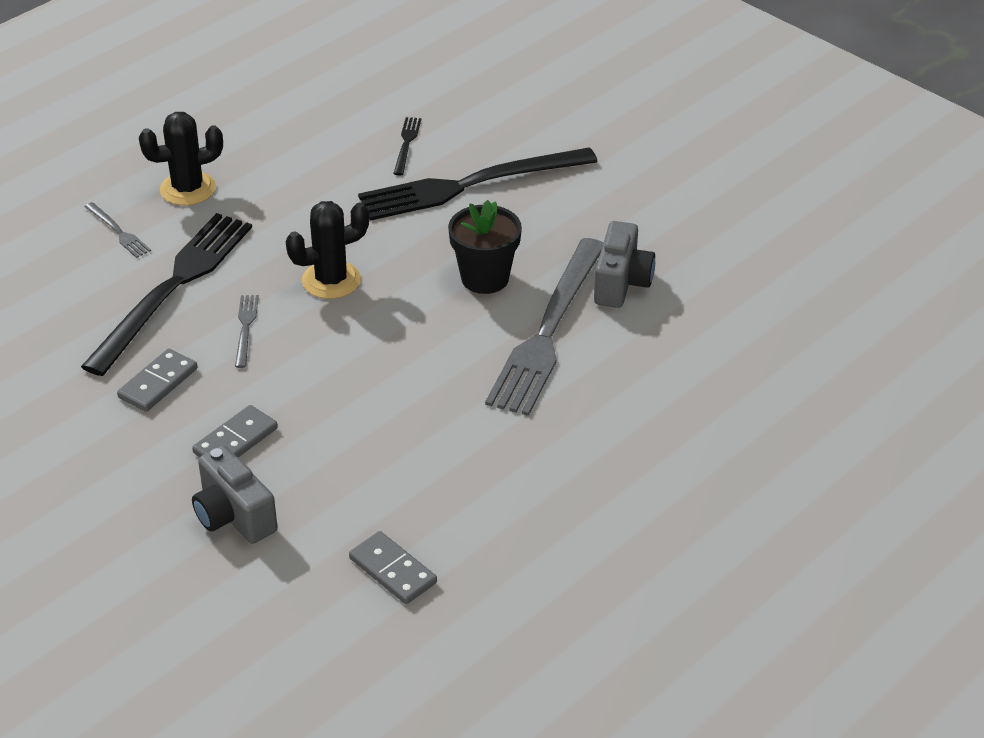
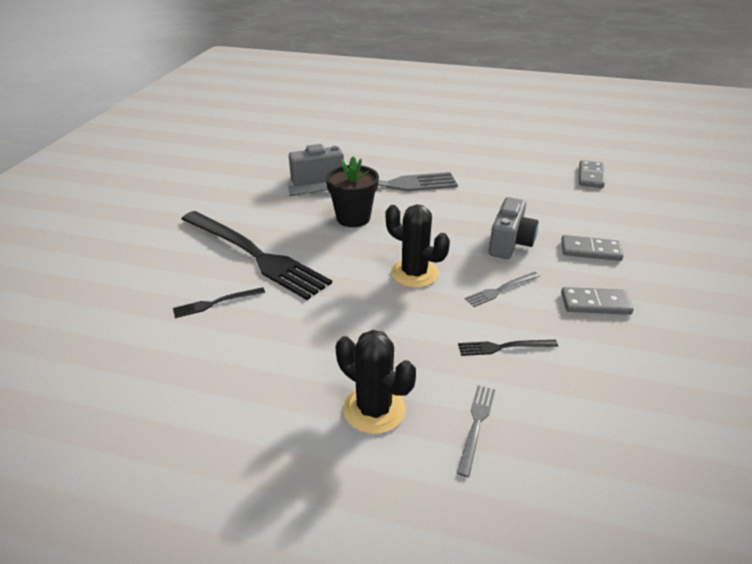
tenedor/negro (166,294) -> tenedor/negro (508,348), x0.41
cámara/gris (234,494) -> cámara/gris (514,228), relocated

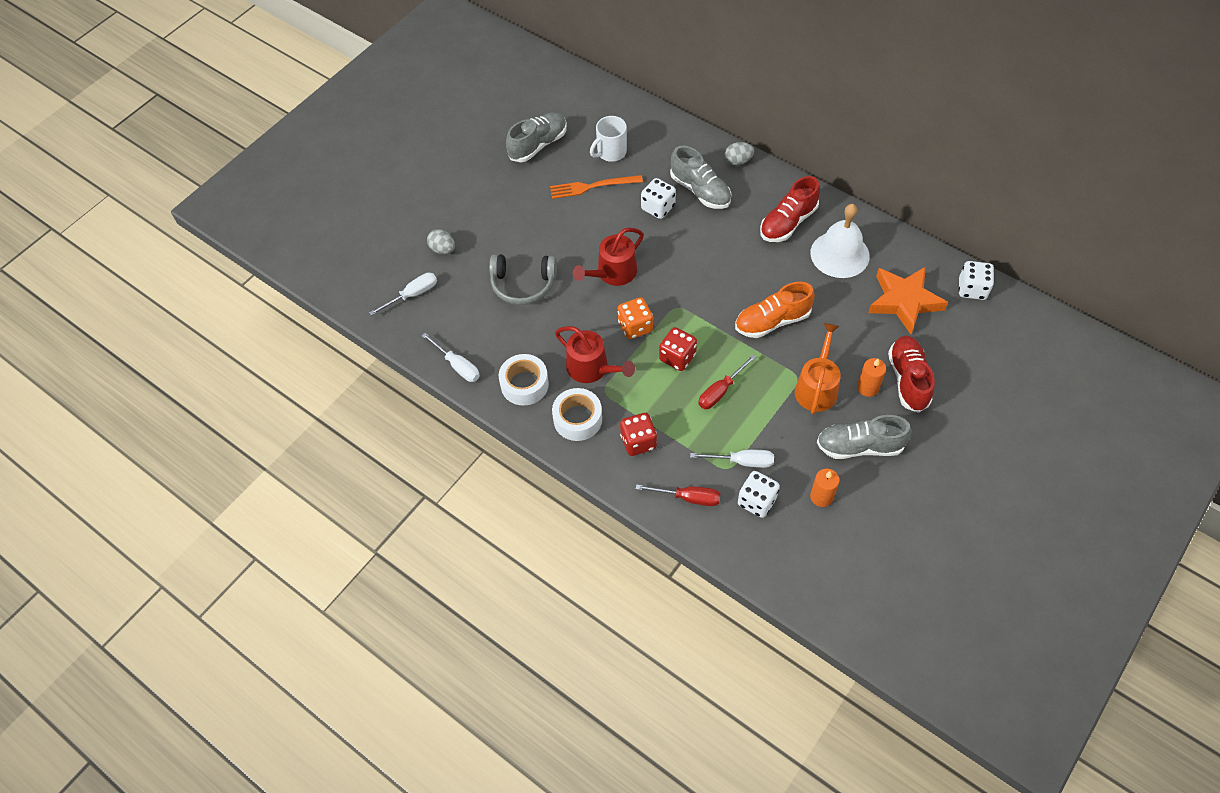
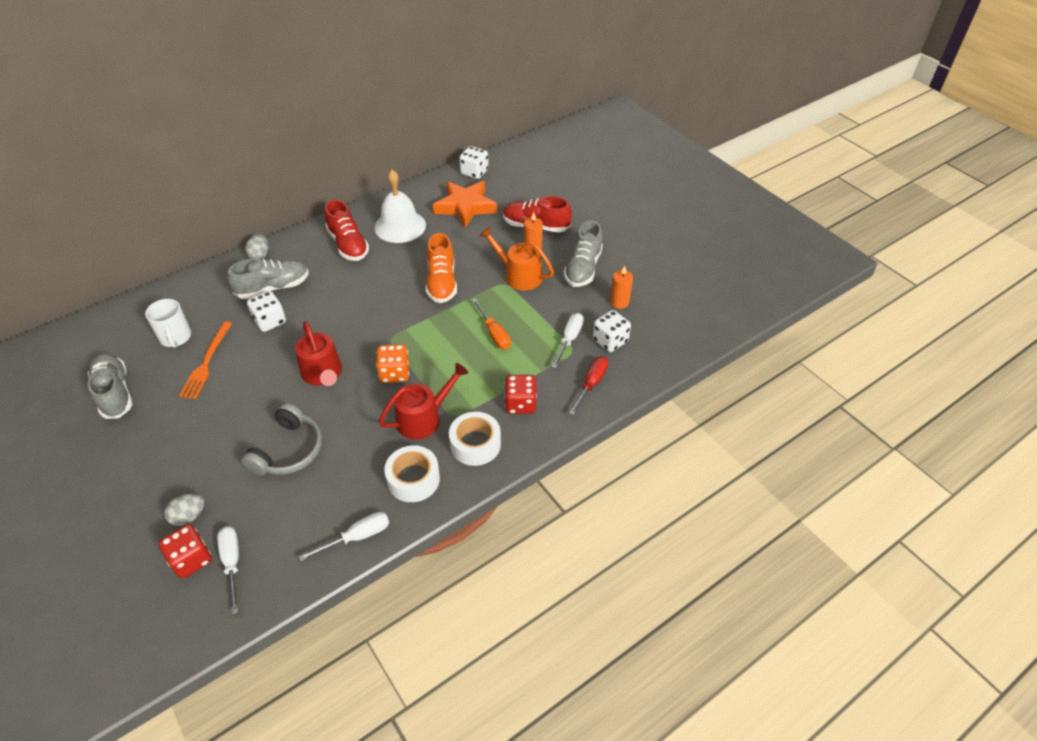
dado/rojo (678,349) -> dado/rojo (185,551), relocated
destornillador/rojo (727,381) -> destornillador/naranja (491,324)

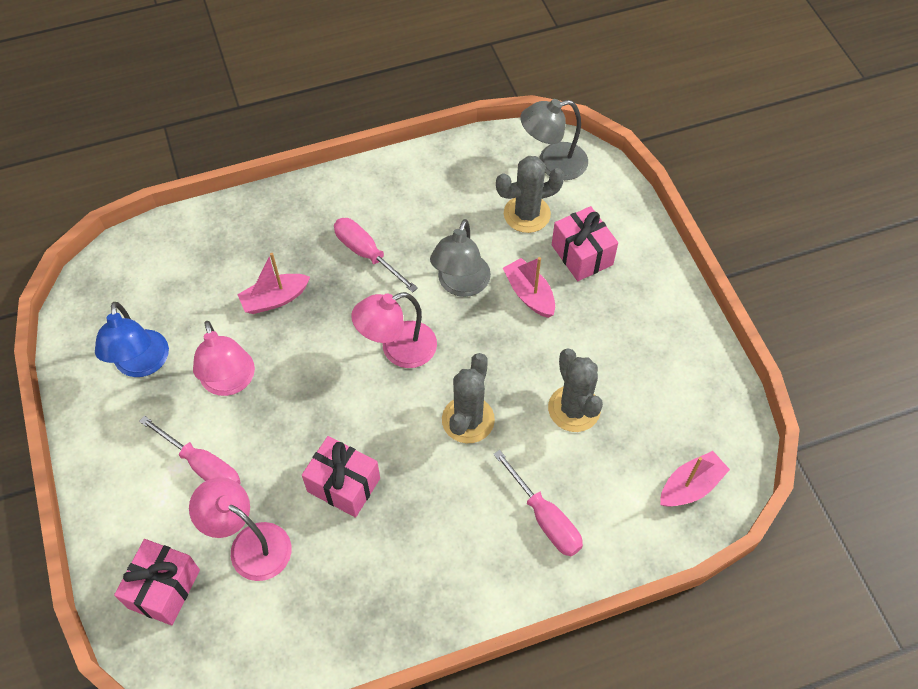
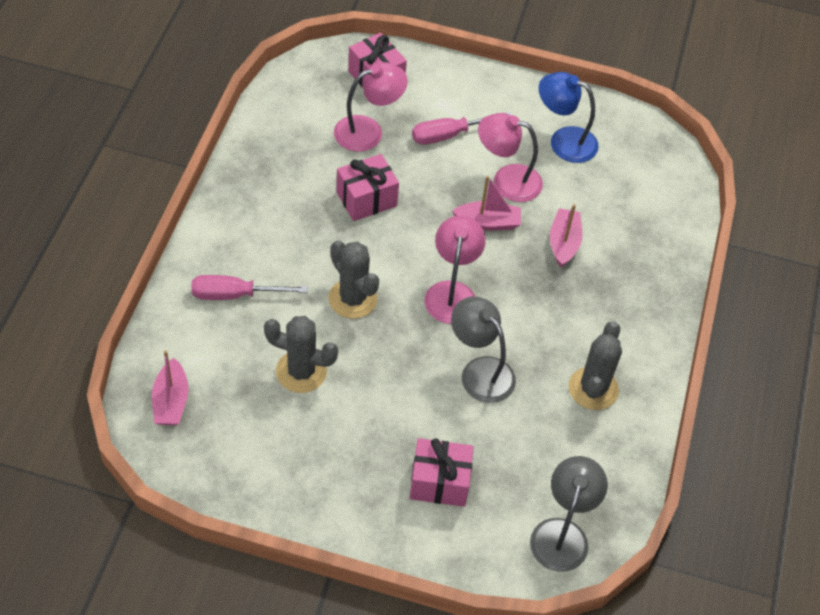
cactus/gris (530,194) -> cactus/gris (595,365), relocated
destornillador/rosa (376,255) -> none
barco/rosa (529,287) -> barco/rosa (486,203), relocated

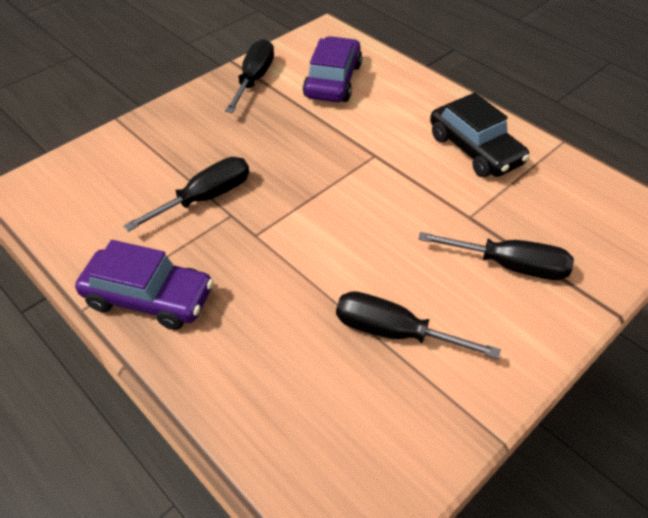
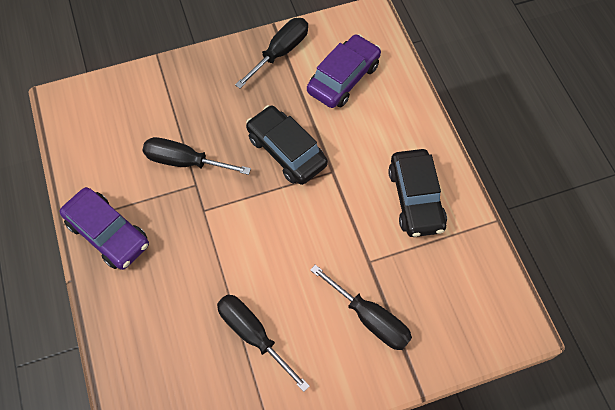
destornillador/negro (186,194) -> destornillador/negro (197,156), 150 degrees counterclockwise
none -> coche/negro (287,145)

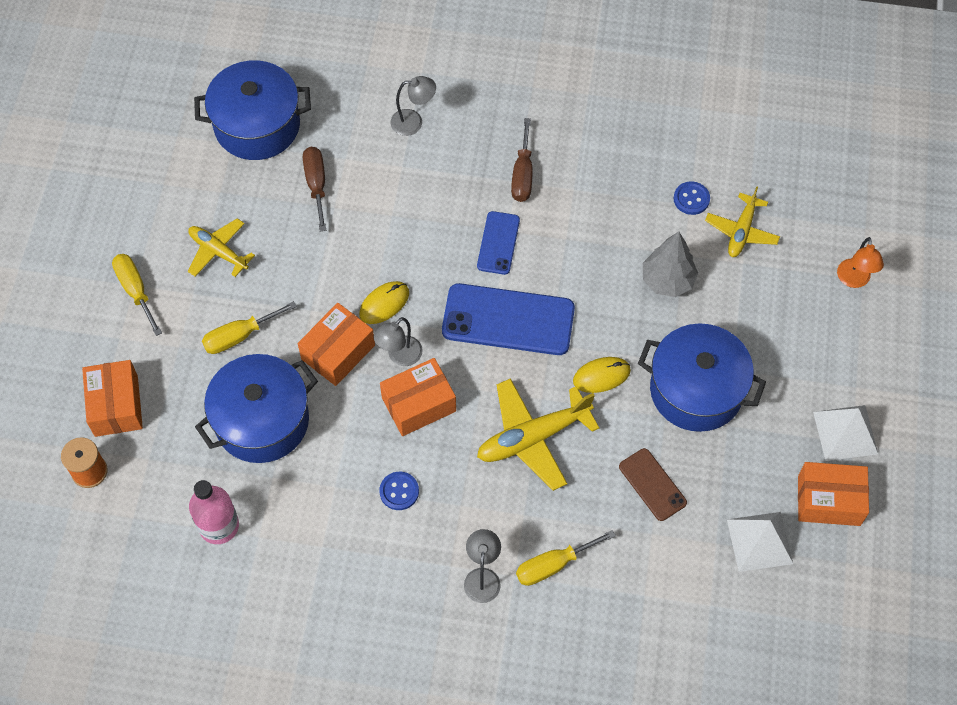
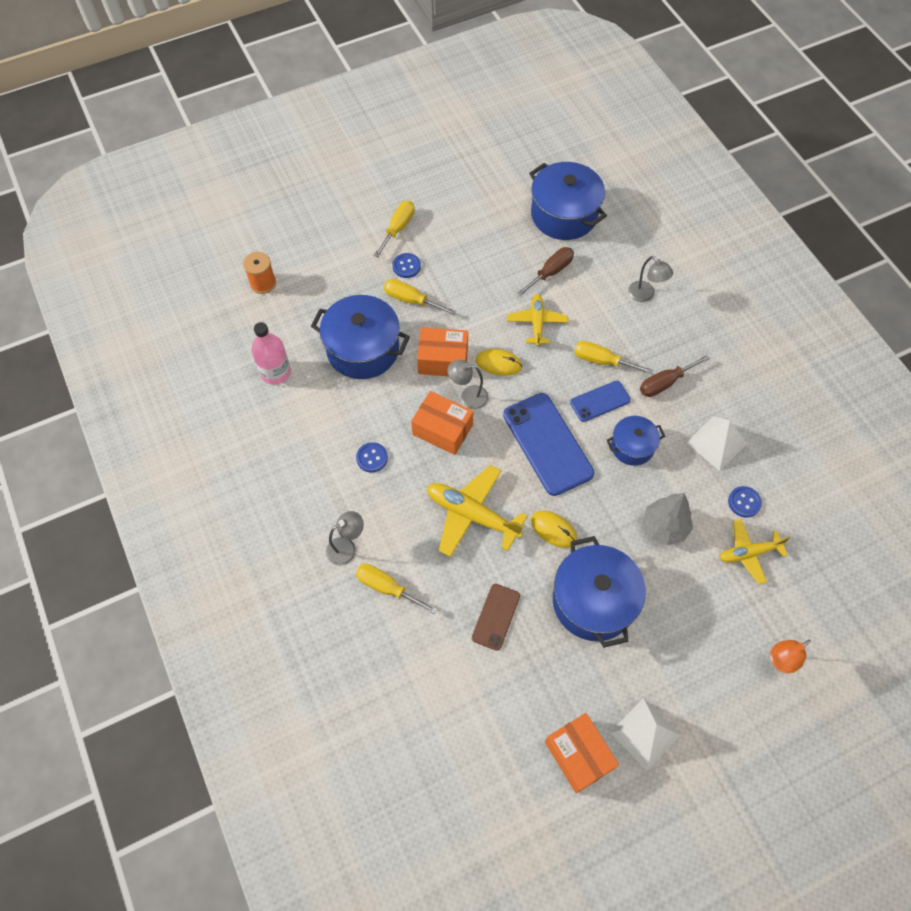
avión/amarillo (221,247) -> avión/amarillo (537,320), relocated
caja/naranja (112,398) -> none
pirámide/blanco (760,542) -> pirámide/blanco (716,443), relocated
none -> botón/azul (406,265)
none -> destornillador/amarillo (613,357)
none -> olla/azul (636,441)

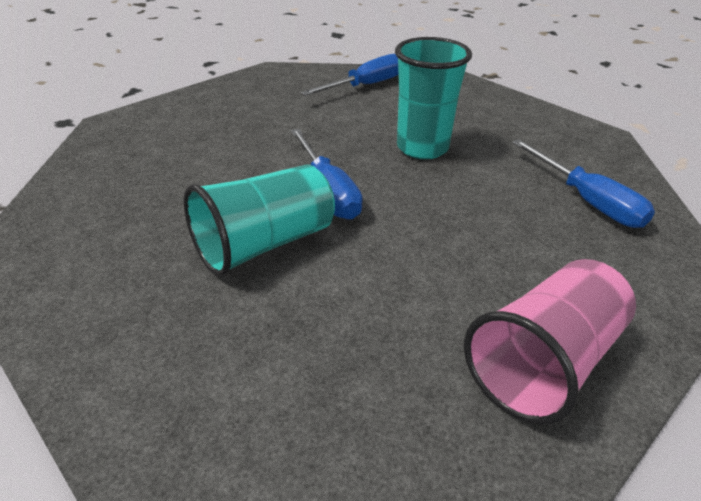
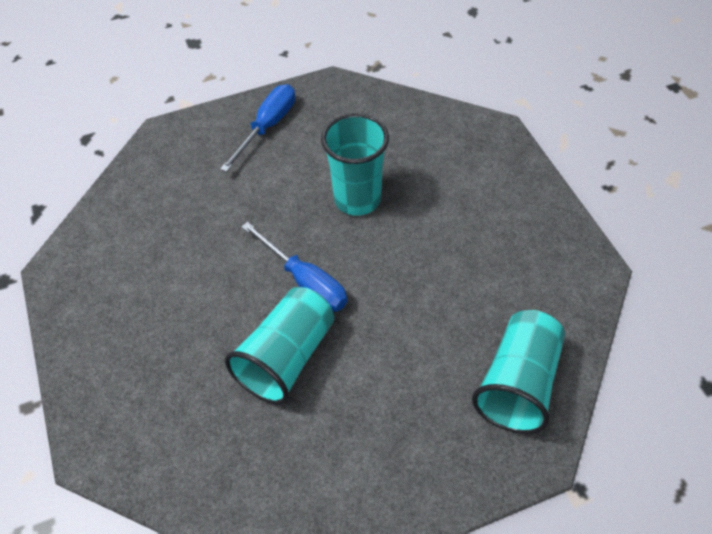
destornillador/azul (583,183) -> none
vaso/rosa (550,342) -> vaso/turquesa (518,372)

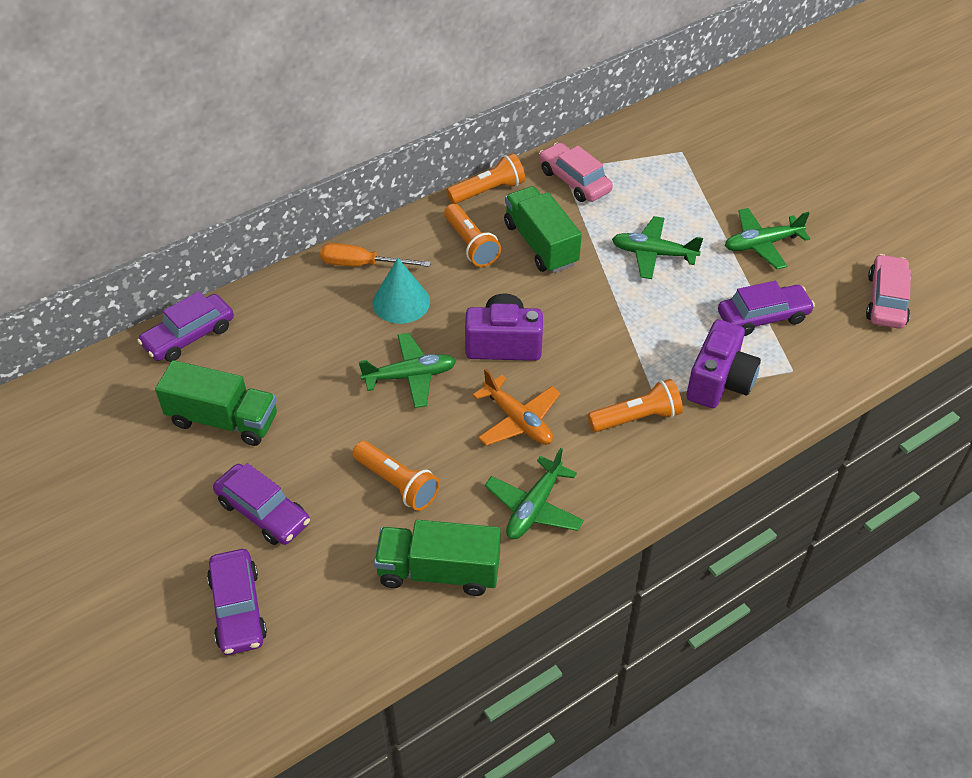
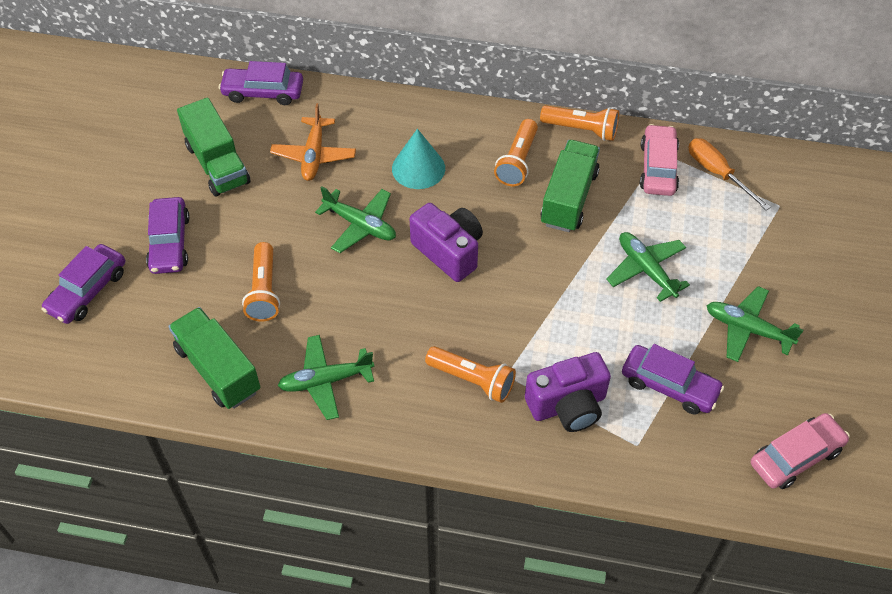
destornillador/naranja (375,255) -> destornillador/naranja (729,174), relocated
avión/naranja (517,407) -> avión/naranja (313,142), relocated

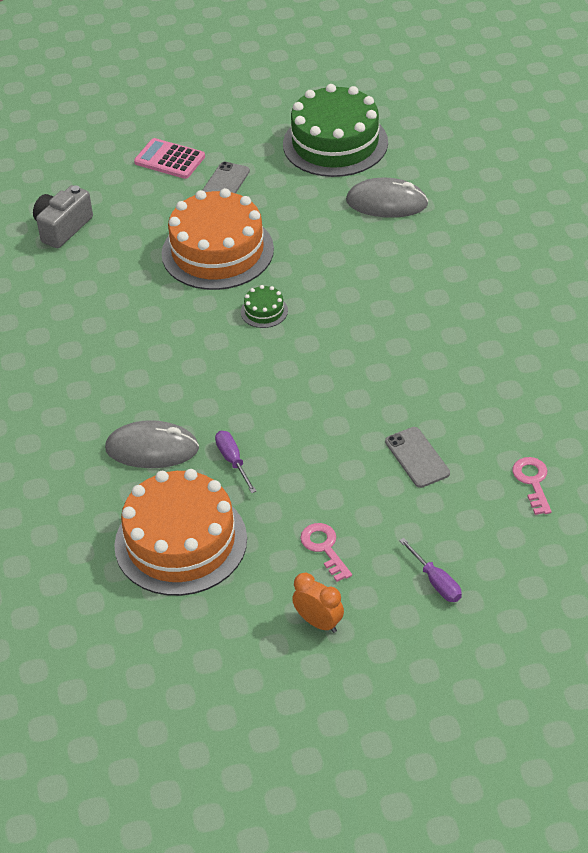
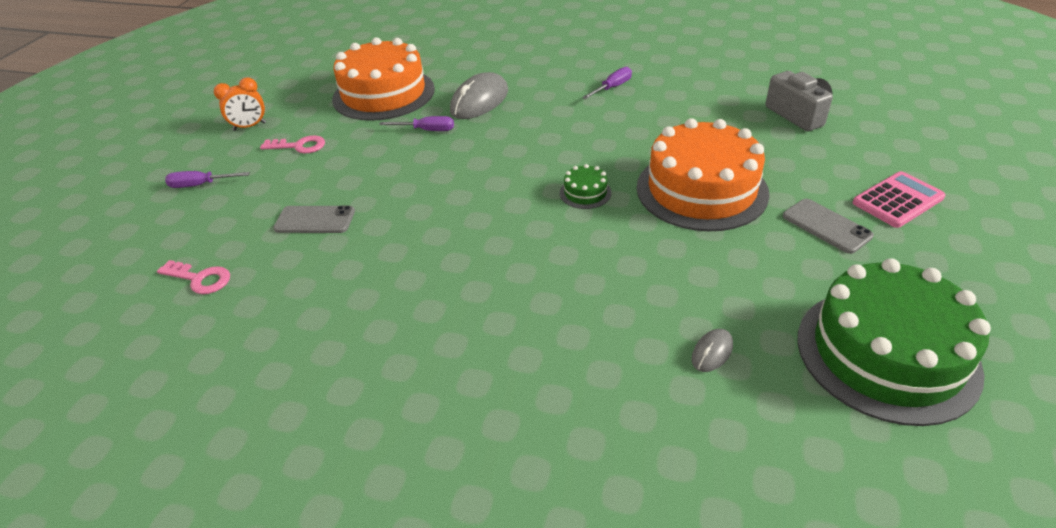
ratón/gris (387,198) -> ratón/gris (712,350), x0.48
none -> destornillador/morado (607,83)

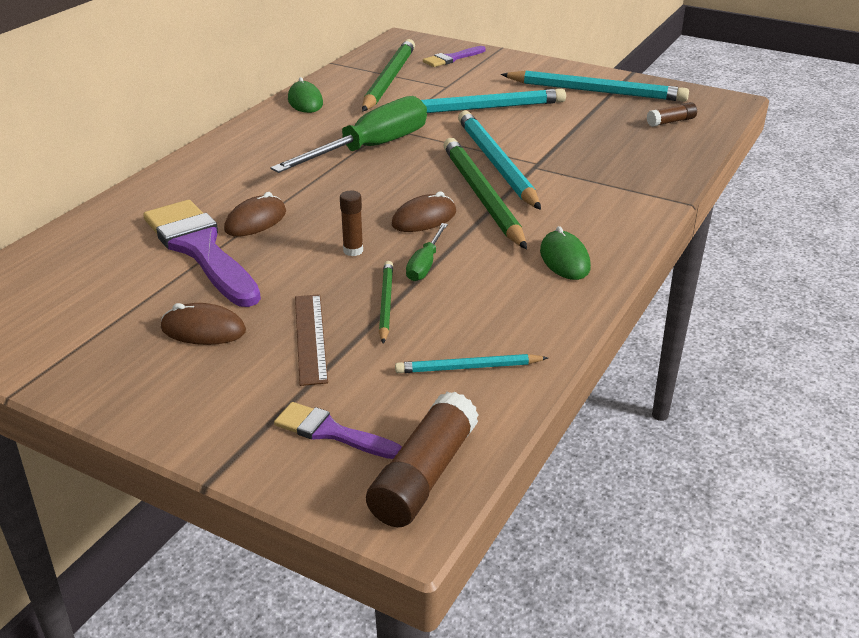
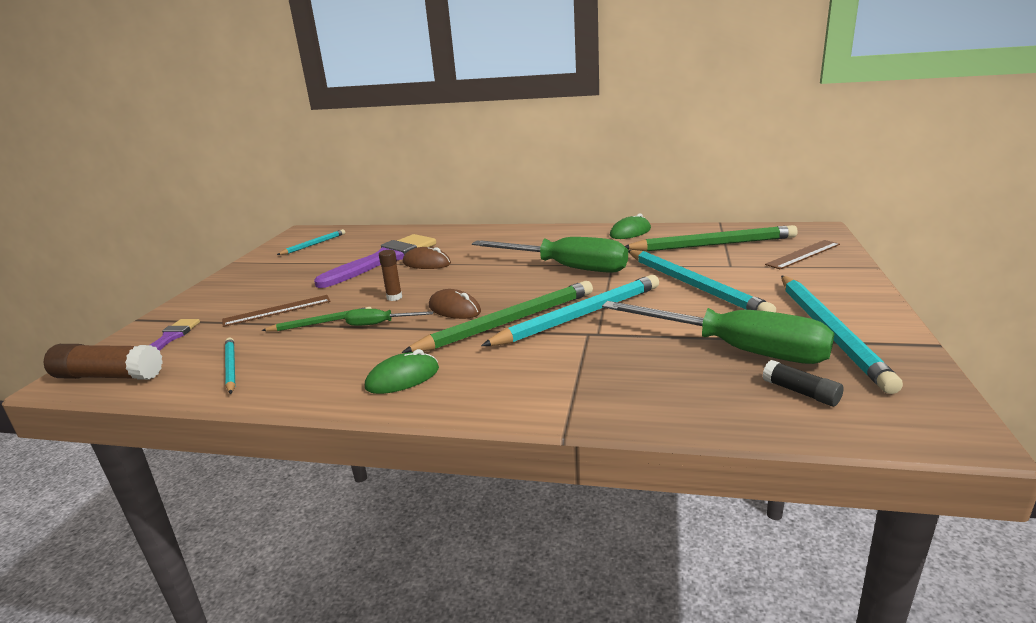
pincel/morado (454,56) -> regla/marrón (802,254)
barra de pegamento/marrón (672,114) -> barra de pegamento/negro (803,383)
ratón/marrón (203,324) -> none
none -> lápiz/turquesa (311,242)
none -> destornillador/verde (718,332)

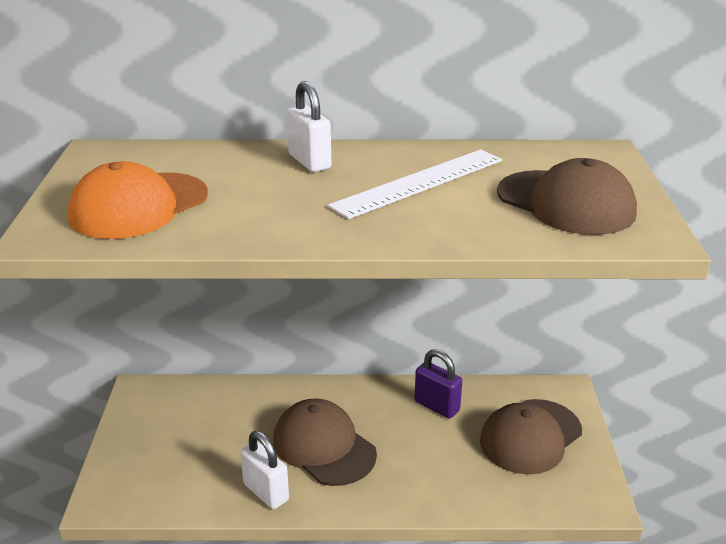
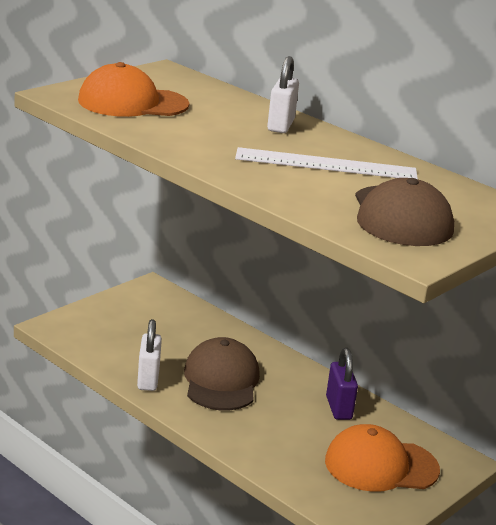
gorra/marrón (531,437) -> gorra/naranja (382,458)

